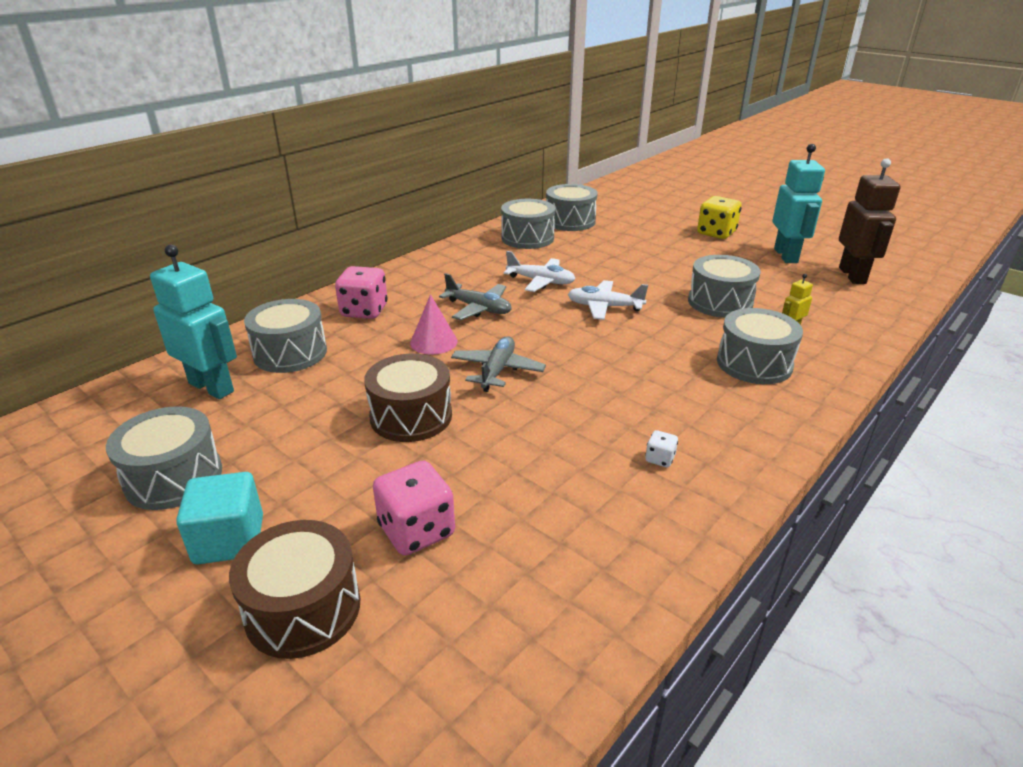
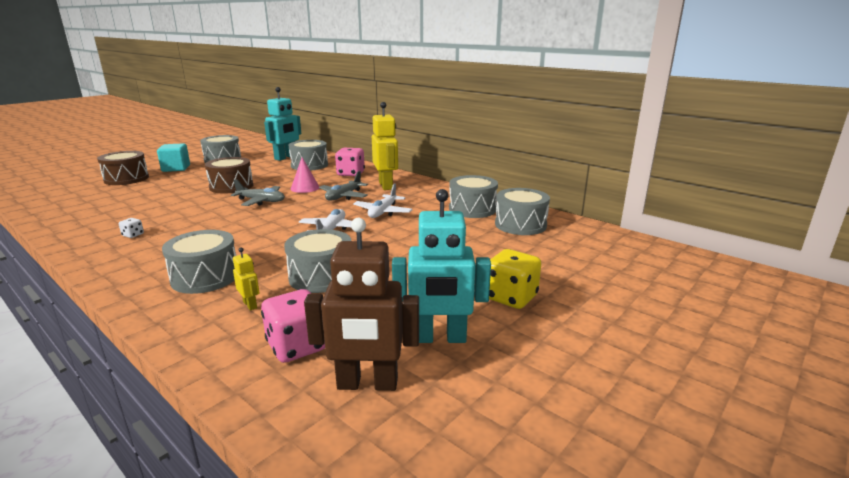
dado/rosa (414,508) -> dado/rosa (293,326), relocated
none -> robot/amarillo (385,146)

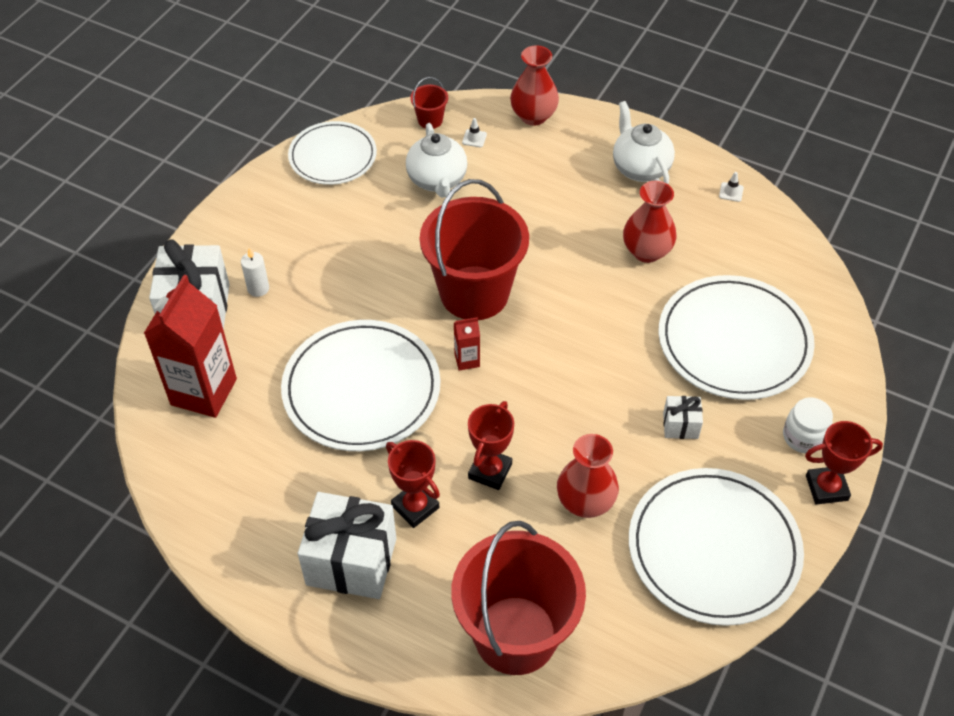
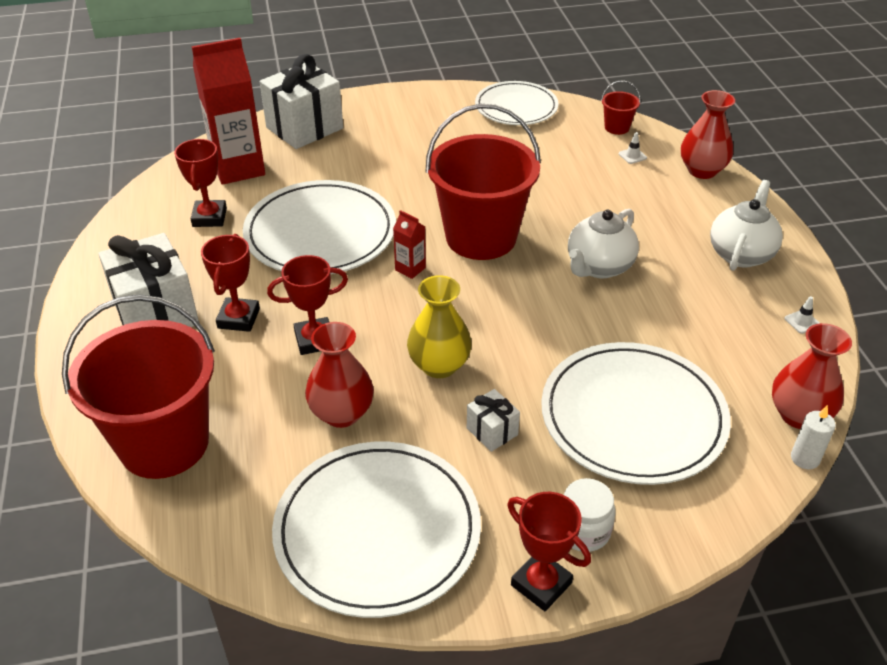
tetera/blanco (436,160) -> tetera/blanco (603,244), relocated
florero/rojo (649,222) -> florero/rojo (812,376), relocated
vela/blanco (255,272) -> vela/blanco (813,437), relocated
none -> trofeo/rojo (200,183)
none -> florero/amarillo (439,326)

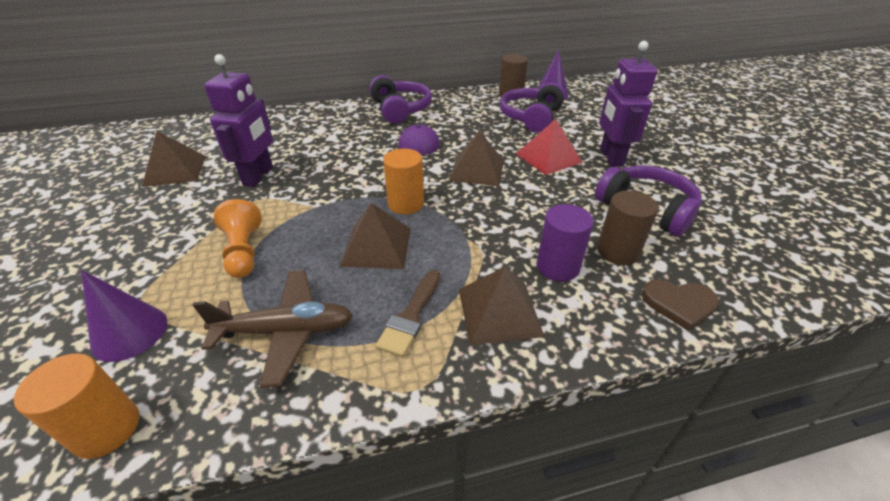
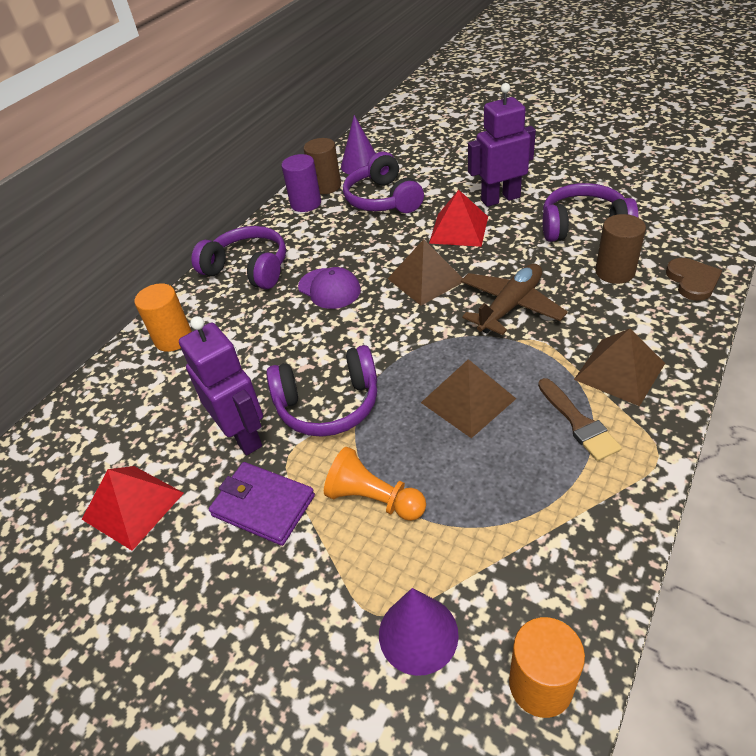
robot/morado (628,104) -> robot/morado (502,145), 120 degrees clockwise
pirámide/marrón (174,159) -> pirámide/rojo (132,508)
cilindro/naranja (403,181) -> cilindro/naranja (163,317), relocated
cilindro/morado (565,242) -> cilindro/morado (301,183), relocated
avión/marrón (273,329) -> avión/marrón (514,299), relocated
corazón/marrón (680,305) -> corazón/marrón (694,279), 60 degrees counterclockwise
none -> auriculares/morado (321,391)
none -> cartera/morado (262,504)

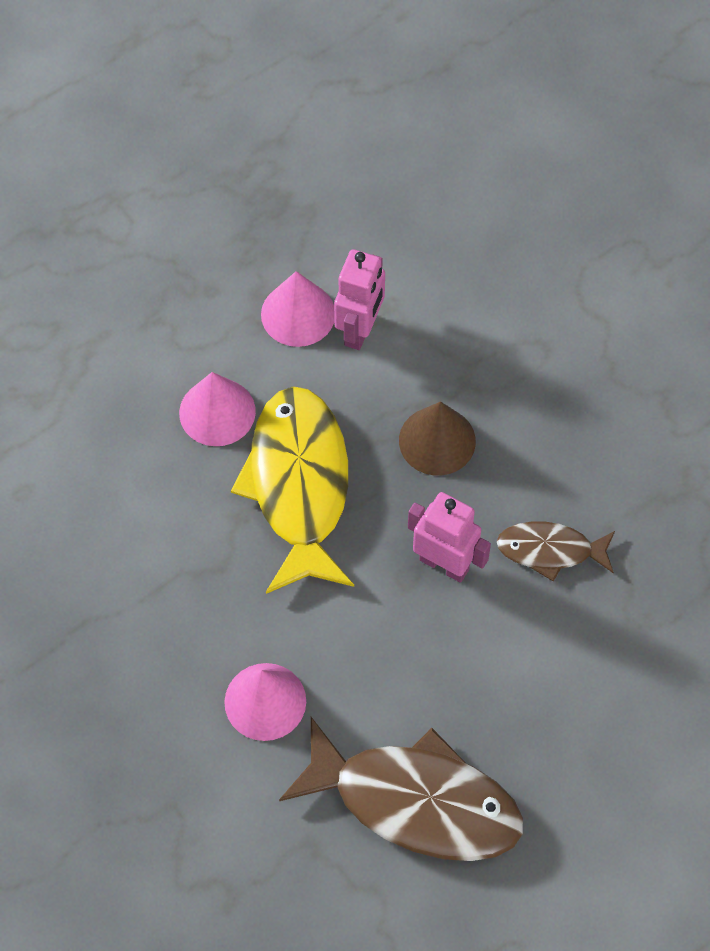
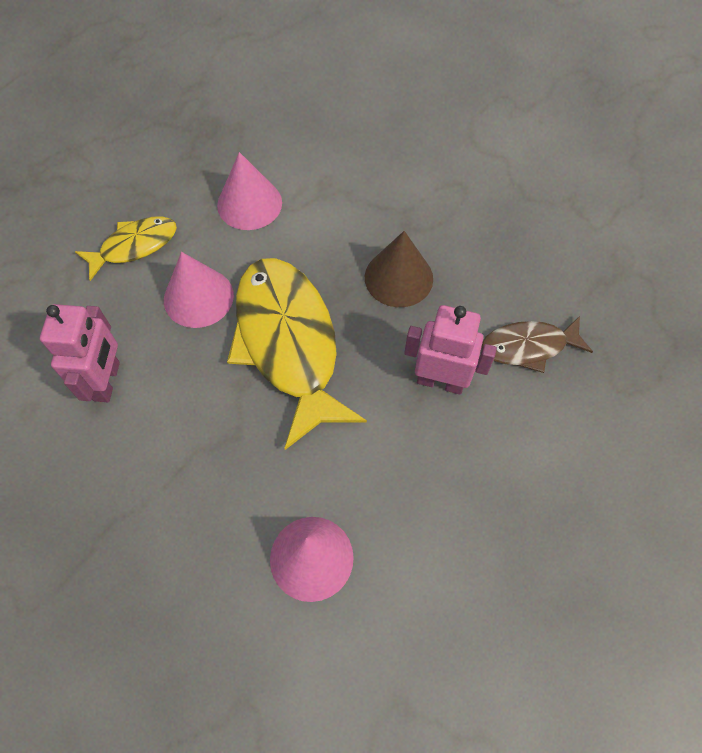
robot/rosa (359,299) -> robot/rosa (80,353), relocated
pez/marrón (401,789) -> none
none -> pez/amarillo (126,248)

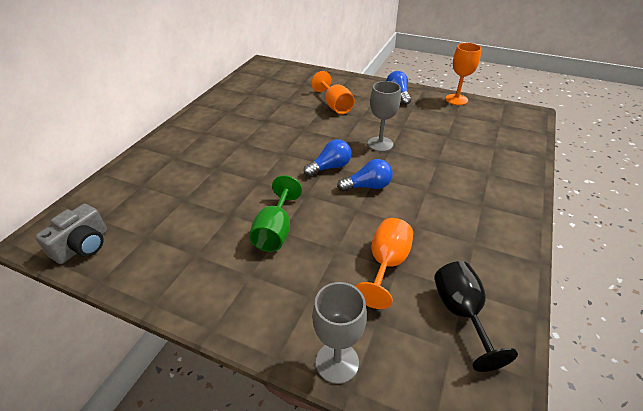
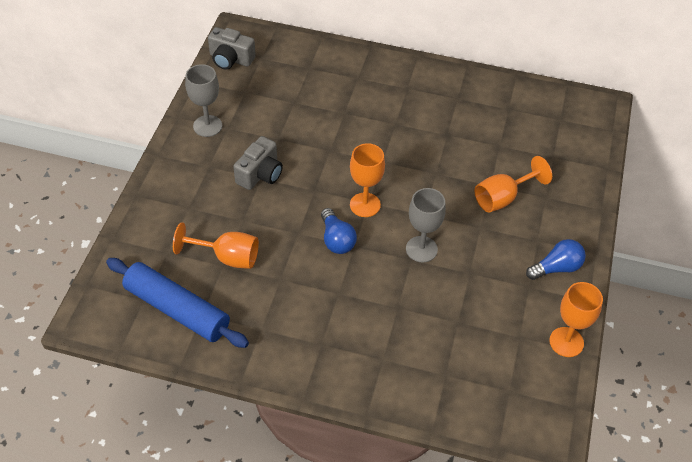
bombilla/azul (328,158) -> copa/naranja (367,180)
copa/verde (275,213) -> cámara/gris (258,163)
copa/negro (476,316) -> rodillo/azul (177,303)
copa/gris (339,333) -> copa/gris (203,100), relocated

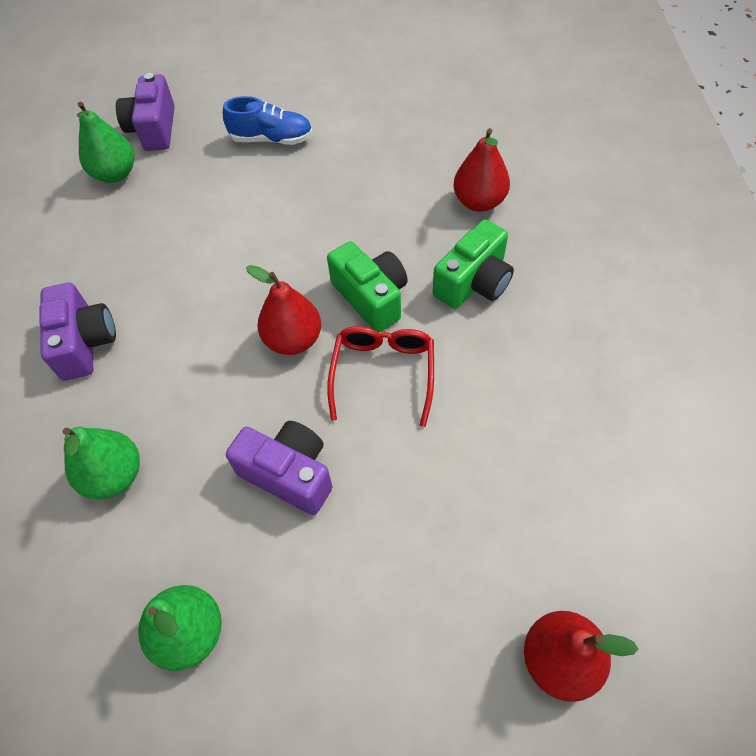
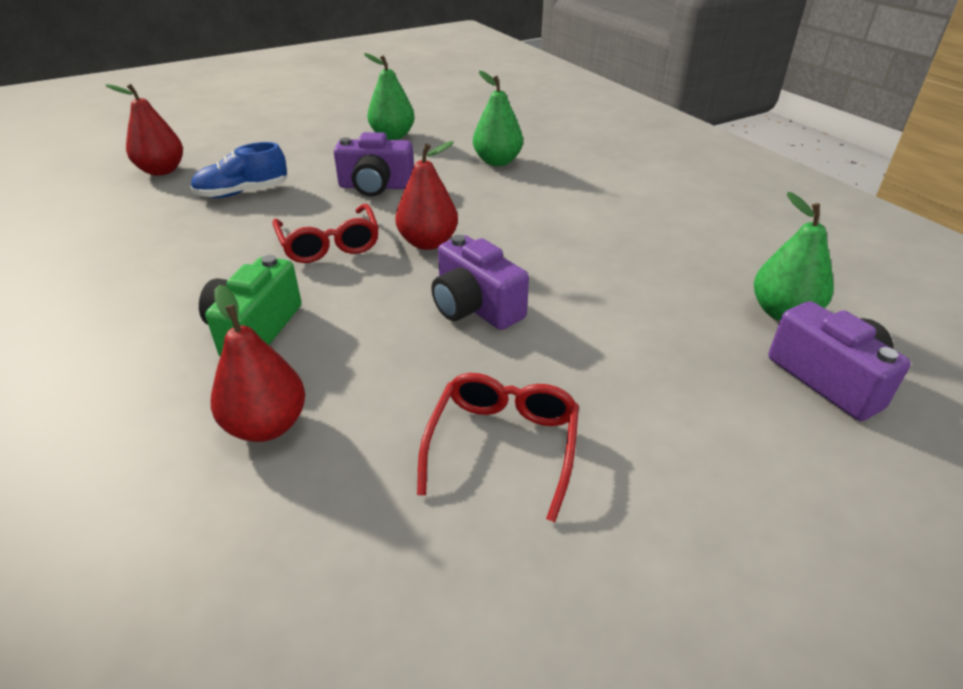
zapato/azul (268,120) -> zapato/azul (239,170), relocated
cámara/verde (367,286) -> none
cámara/morado (77,331) -> cámara/morado (480,282), relocated
none -> gafas/rojo (498,447)

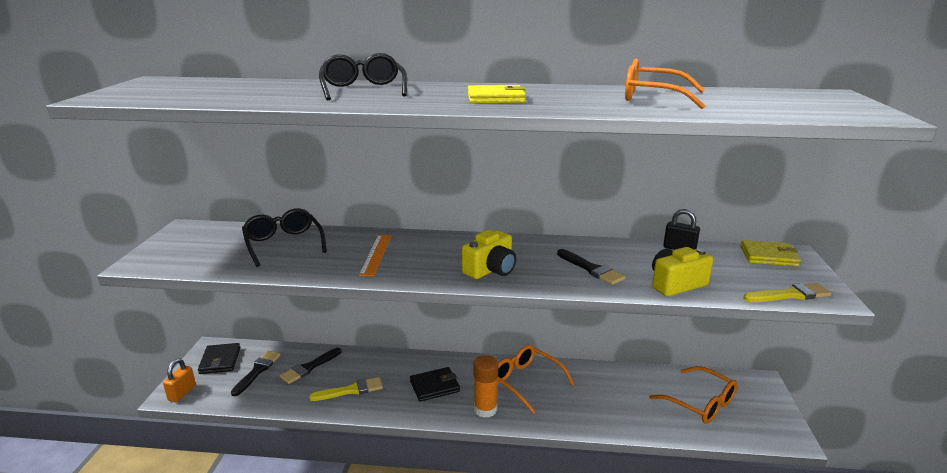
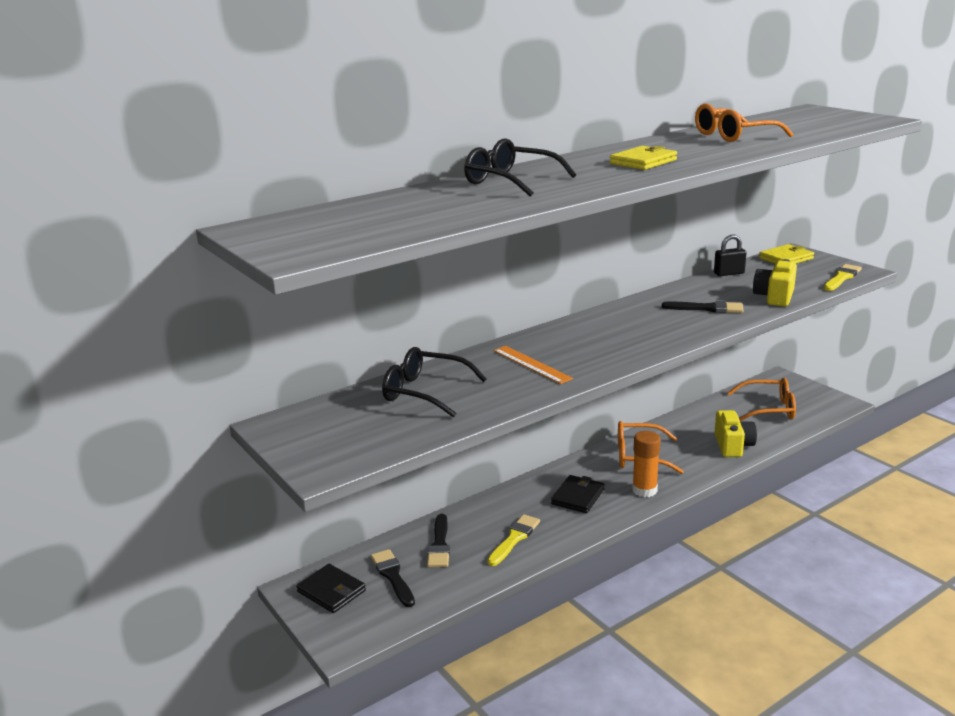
cámara/amarillo (489,254) -> cámara/amarillo (735,433), relocated
candado/naranja (179,380) -> none

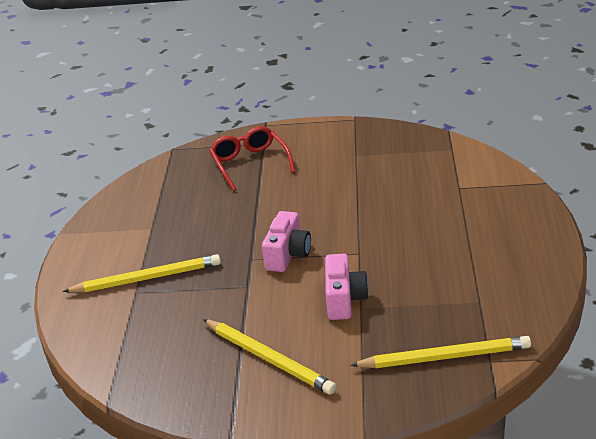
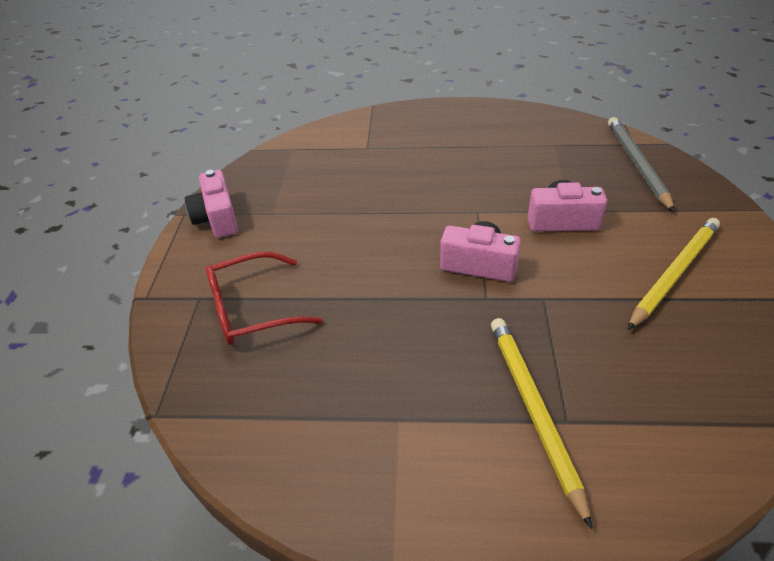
lápiz/amarillo (440,352) -> lápiz/gris (641,164)
none -> cámara/rosa (211,204)

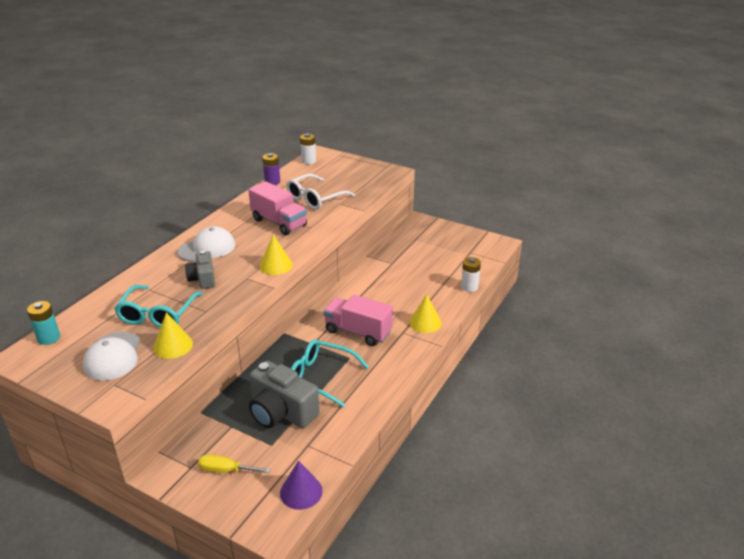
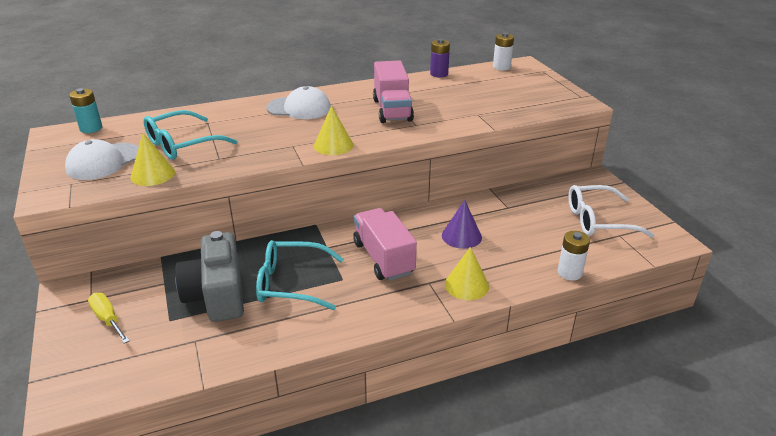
gafas/blanco (321,191) -> gafas/blanco (611,211), relocated
cámara/gris (200,270) -> none
gafas/turquesa (330,373) -> gafas/turquesa (300,275), 60 degrees counterclockwise
cono/morado (301,485) -> cono/morado (462,224), relocated

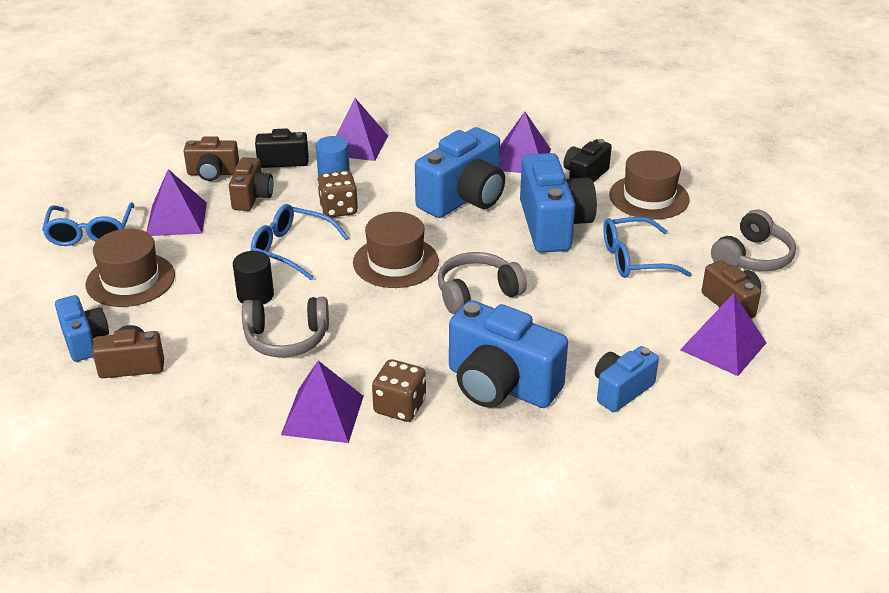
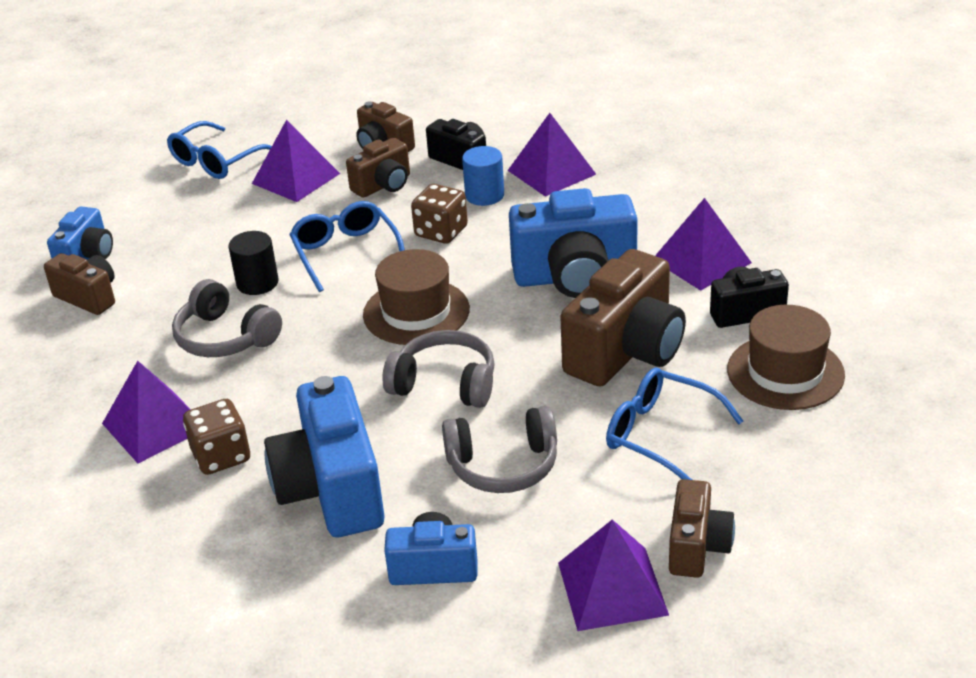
cámara/azul (558,203) -> cámara/marrón (623,318)
auriculares/gris (753,240) -> auriculares/gris (499,449), relocated
sombrero/marrón (130,268) -> none

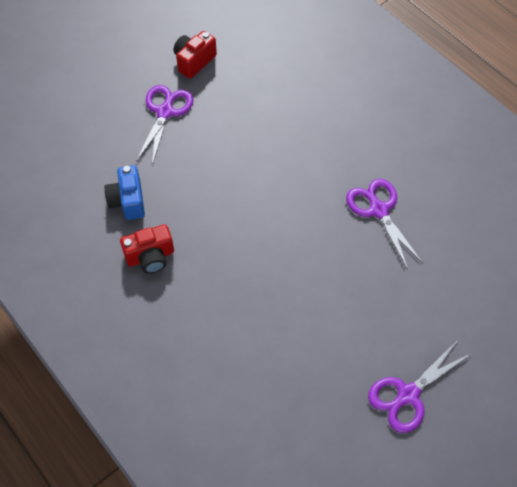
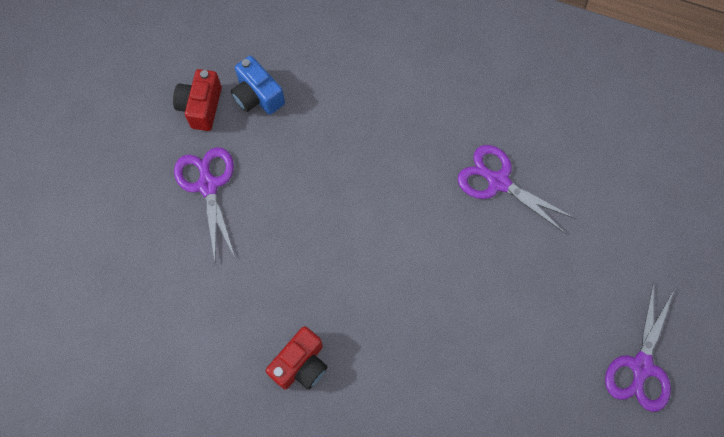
cámara/azul (125,192) -> cámara/azul (258,85), relocated

